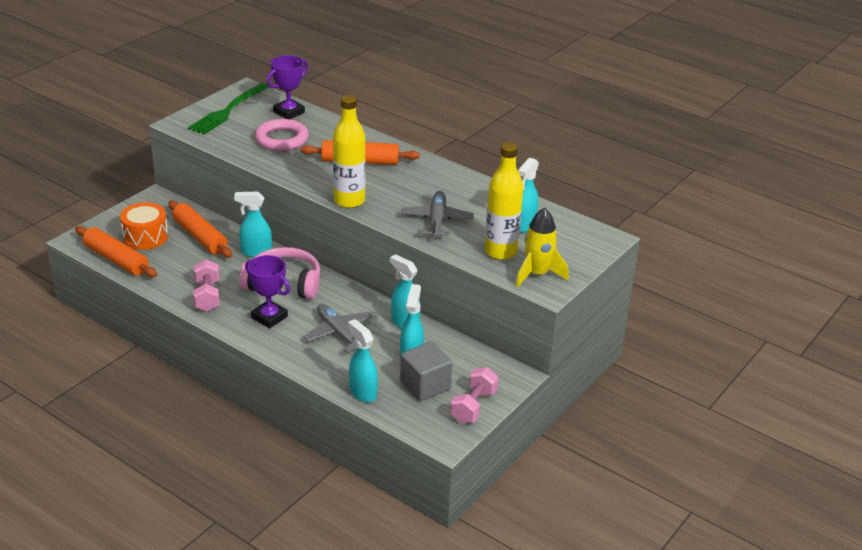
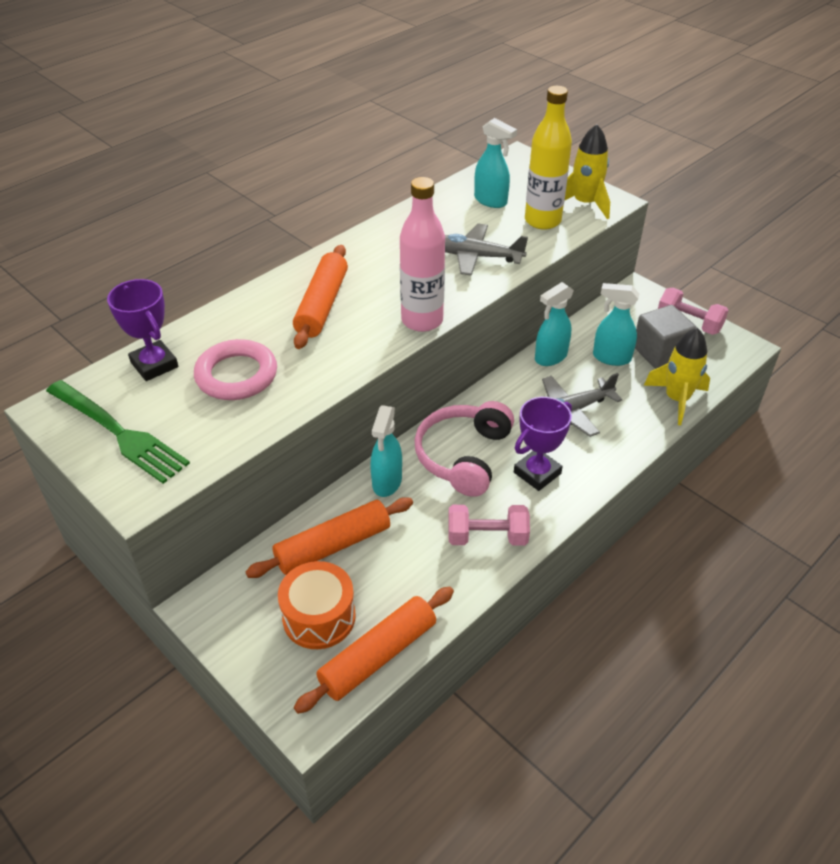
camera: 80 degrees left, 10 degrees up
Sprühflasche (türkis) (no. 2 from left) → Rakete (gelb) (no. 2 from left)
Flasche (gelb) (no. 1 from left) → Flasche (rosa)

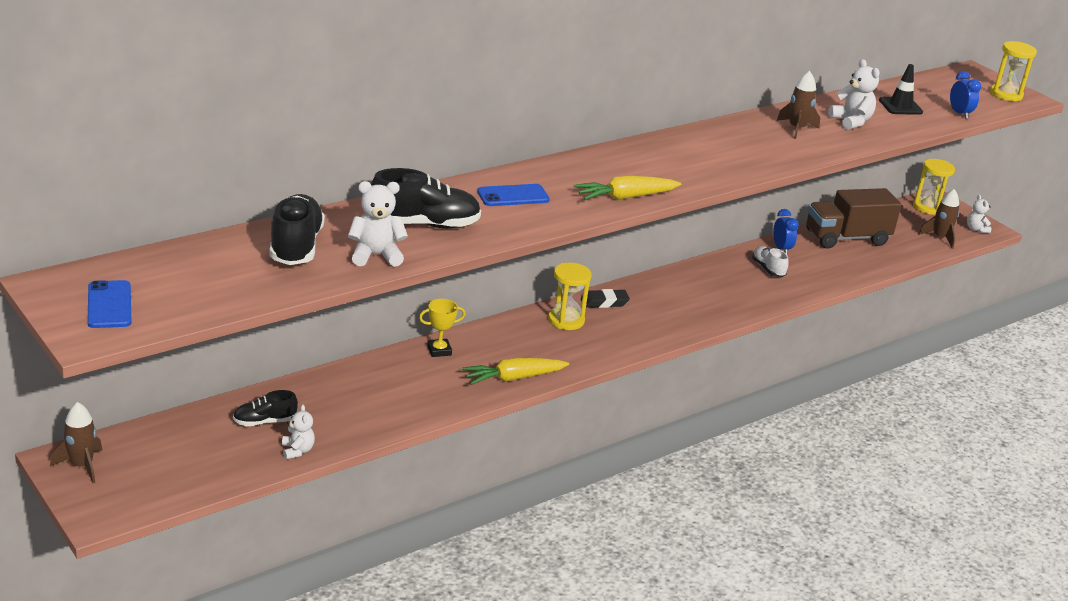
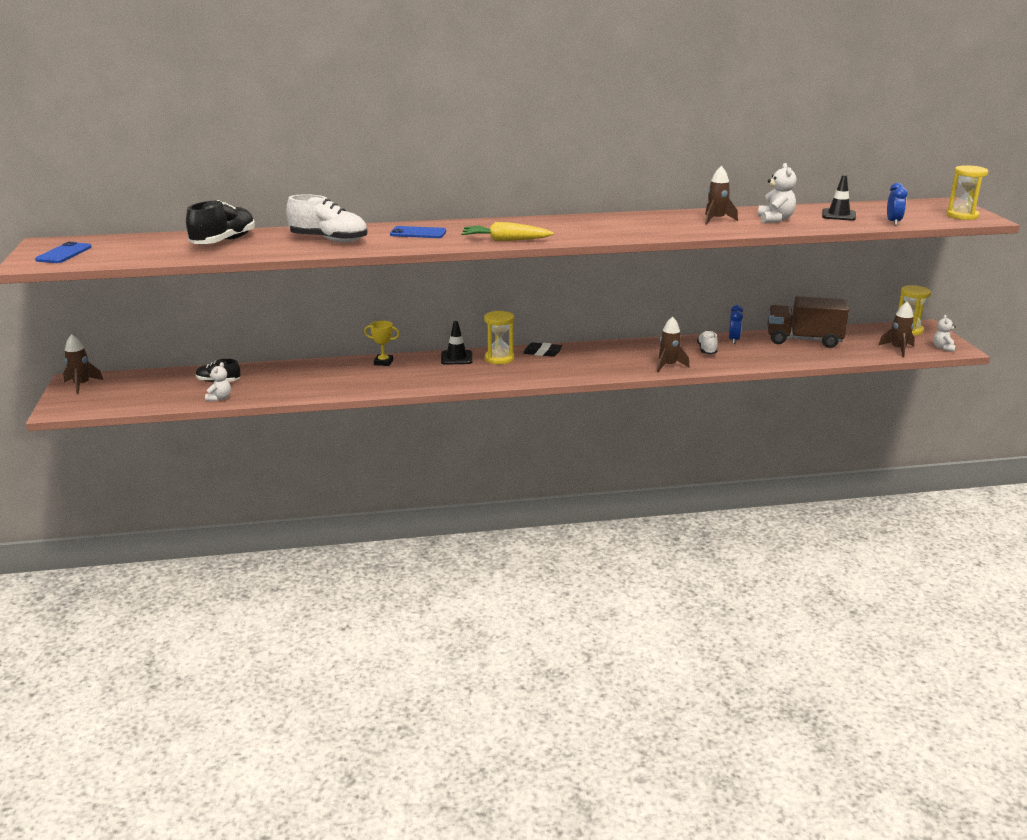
camera: 30 degrees right, 5 degrees down
Teddybär (weiß) (no. 2 from left) → -
Karotte (gelb) (no. 1 from left) → -
- → Leitkegel (schwarz) (no. 1 from left)
- → Rakete (braun) (no. 2 from left)
Schuh (schwarz) (no. 3 from left) → Schuh (weiß) (no. 1 from left)

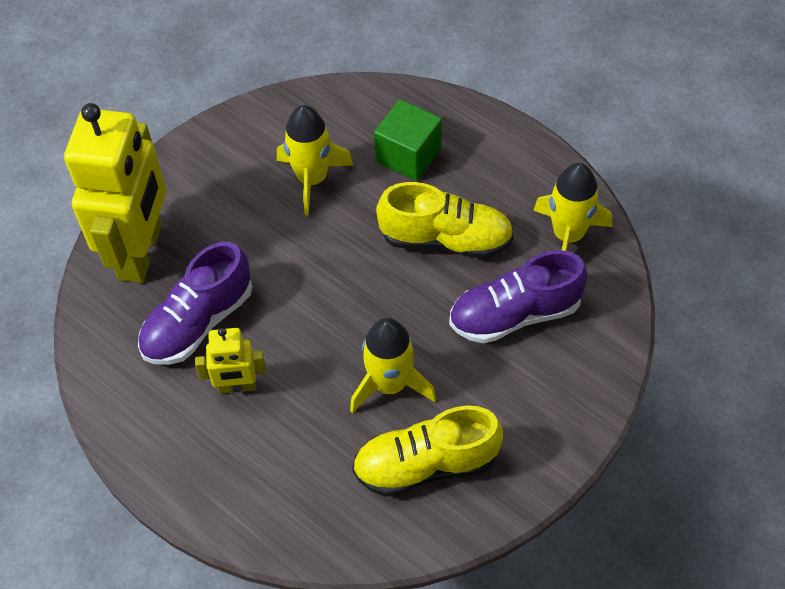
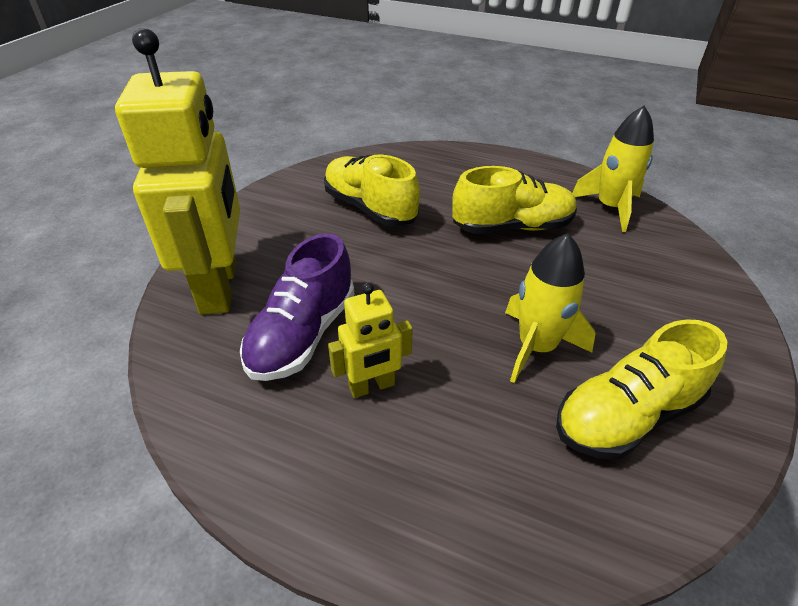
camera: 20 degrees left, 15 degrees down
Kubus (grün) → -
Schuh (lila) (no. 2 from left) → -
Rakete (gelb) (no. 1 from left) → Schuh (gelb) (no. 1 from left)

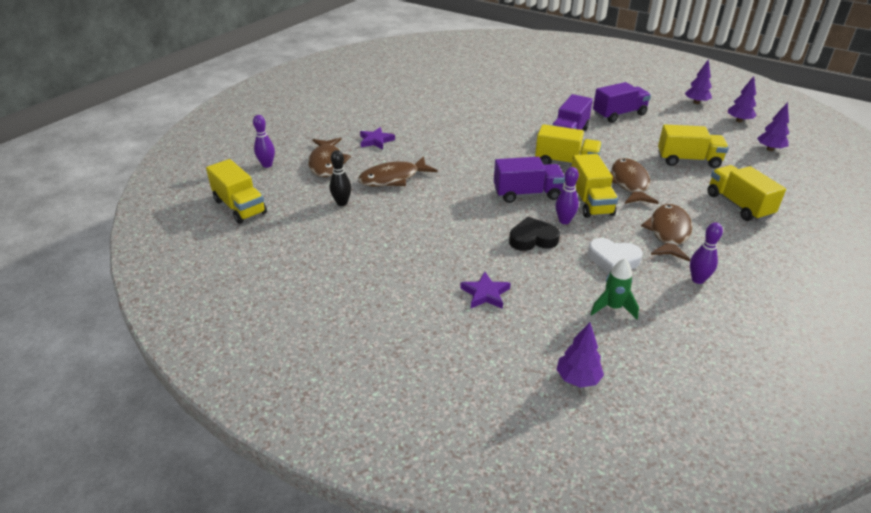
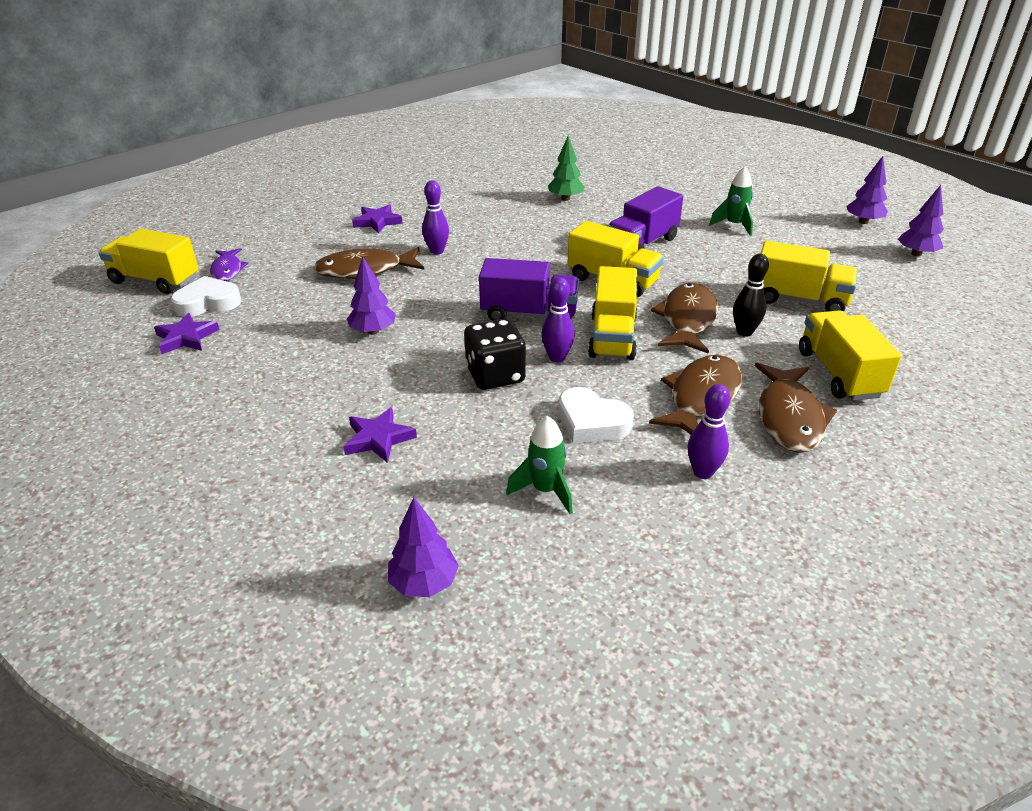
camera: 15 degrees right, 0 degrees up
- → Stern (lila) (no. 1 from left)
- → Herz (weiß) (no. 1 from left)
- → Fisch (lila)
- → Baum (grün)
Bowlingkegel (lila) (no. 1 from left), shifted
Fisch (braun) (no. 1 from left in the first image) → Fisch (braun) (no. 4 from left), shifted
Bowlingkegel (schwarz), shifted
Baum (lila) (no. 4 from left in the first image) → Baum (lila) (no. 1 from left), shifted
Herz (schwarz) → Spielwürfel (schwarz)
Lastwagen (lila) (no. 3 from left) → Rakete (grün) (no. 2 from left)
Lastwagen (gelb) (no. 1 from left), 135 degrees clockwise

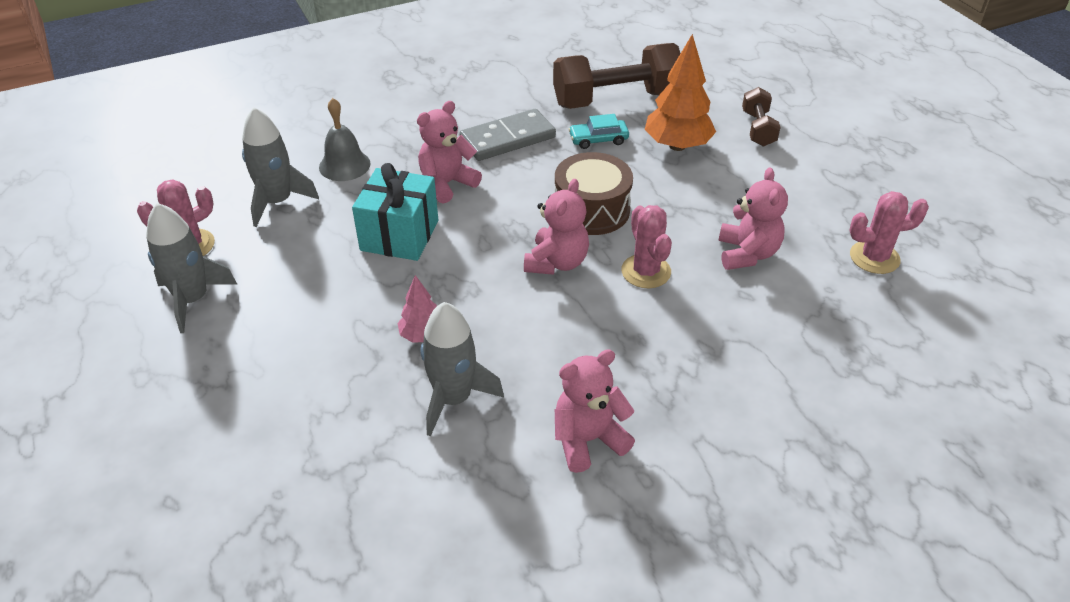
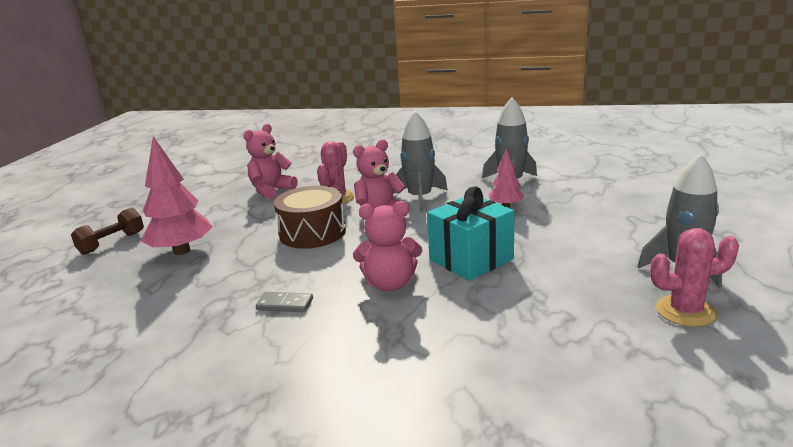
camera: 140 degrees left, 20 degrees down
Glocke (grau) → -
Hantel (braun) (no. 1 from left) → -
Teddybär (rosa) (no. 3 from left) → -
Auto (türkis) → -
Kaktus (rosa) (no. 3 from left) → -
Rakete (grau) (no. 2 from left in the first image) → Rakete (grau) (no. 1 from left), shifted
Baum (orange) → Baum (rosa) (no. 1 from left)
Dominostein (grau), x0.50

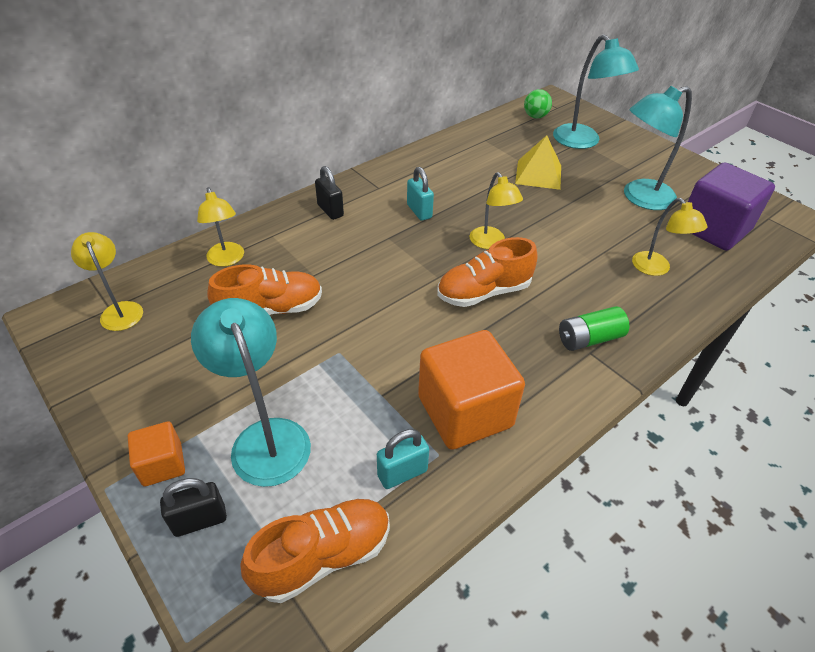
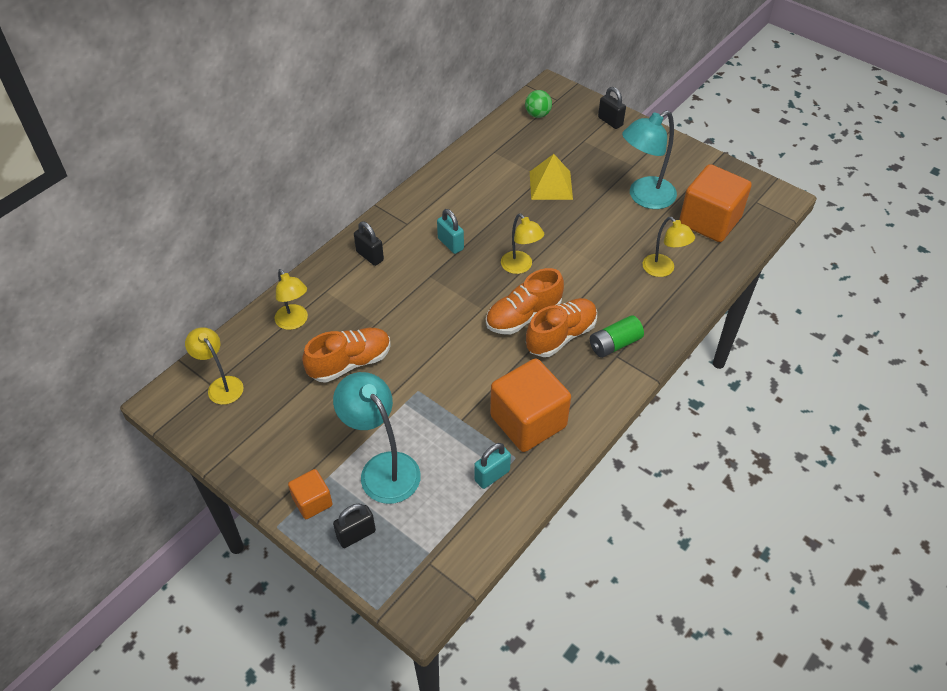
camera: 10 degrees left, 5 degrees up
Lampe (türkis) (no. 2 from left) → -
- → Vorhängeschloss (schwarz) (no. 3 from left)
Schuh (orange) (no. 2 from left in the first image) → Schuh (orange) (no. 3 from left), shifted
Kubus (lila) → Kubus (orange) (no. 3 from left)

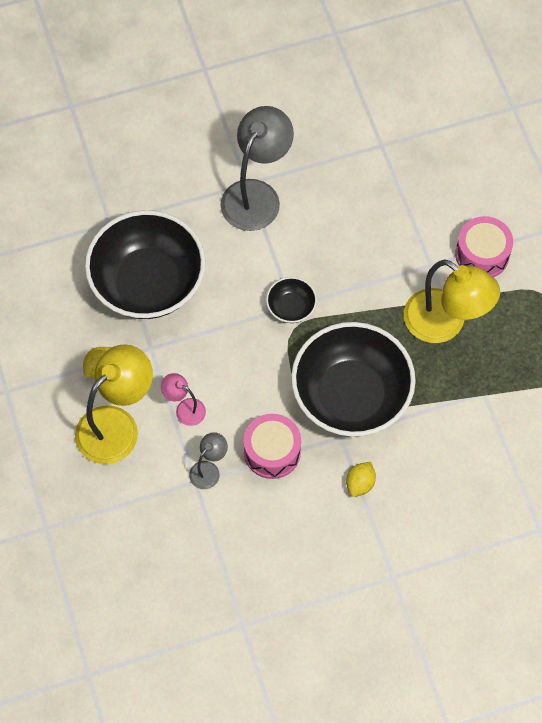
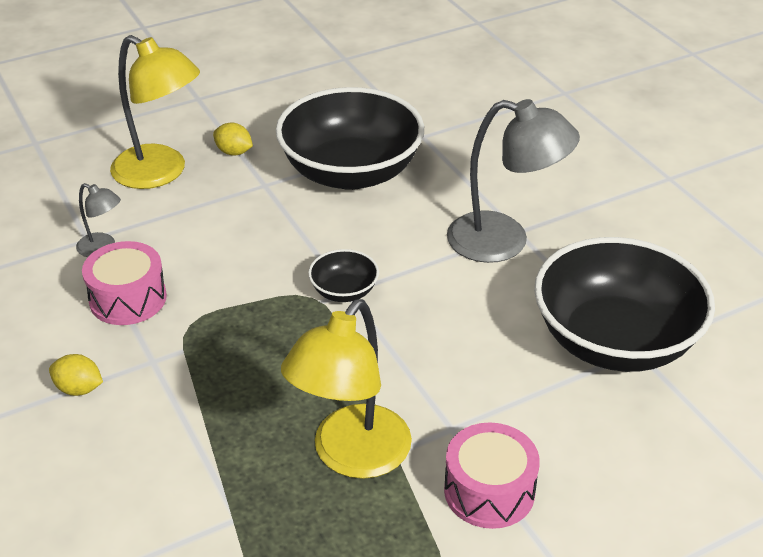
camera: 80 degrees right, 25 degrees down
Lampe (rosa) → -
Schüssel (schwarz) (no. 3 from left), shifted

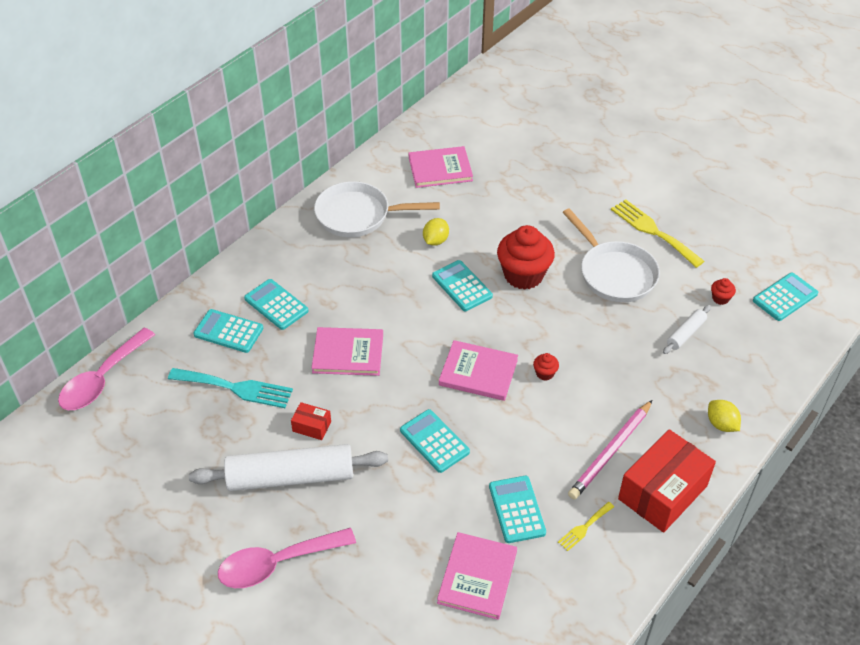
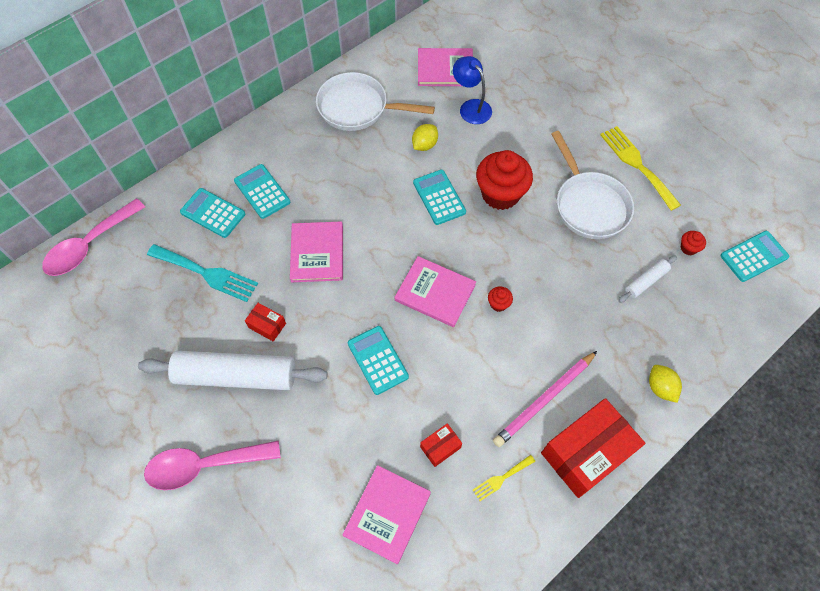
camera: 10 degrees right, 15 degrees up
- → Lampe (blau)
Taschenrechner (türkis) (no. 5 from left) → Schachtel (rot) (no. 2 from left)
Buch (rosa) (no. 1 from left), 75 degrees clockwise

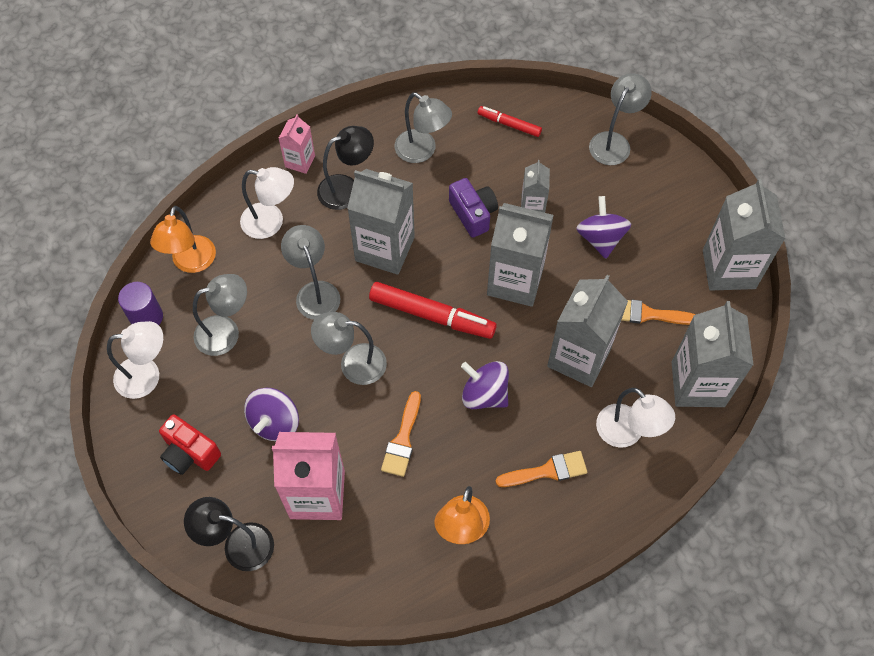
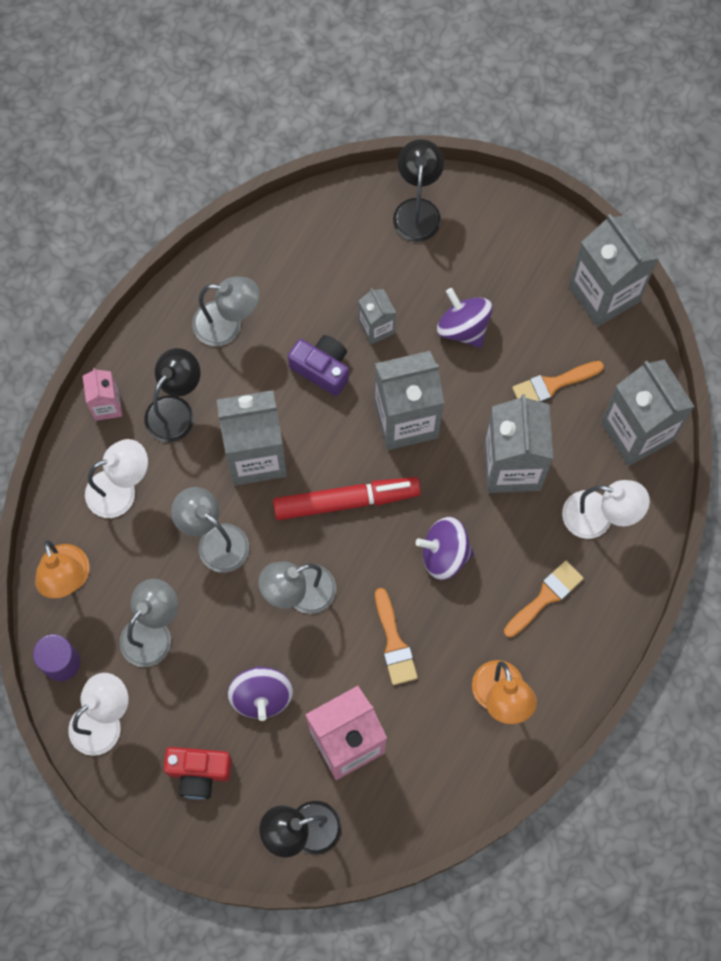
camera: 30 degrees left, 10 degrees up
Filzstift (rot) (no. 2 from left) → -
Lampe (grau) (no. 5 from left) → Lampe (schwarz) (no. 3 from left)

